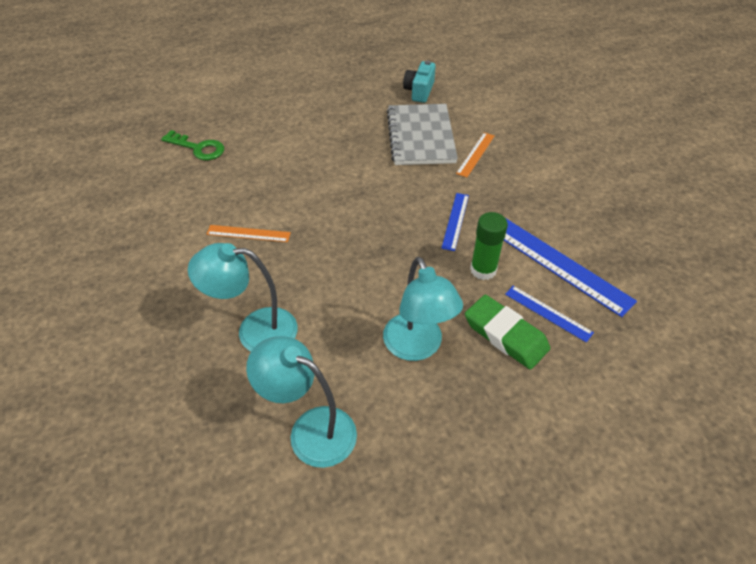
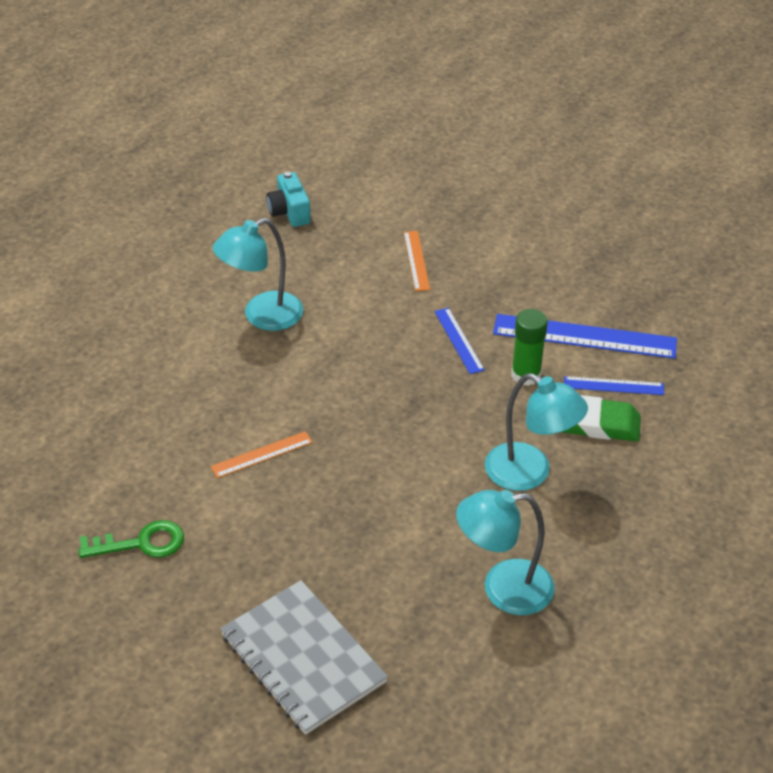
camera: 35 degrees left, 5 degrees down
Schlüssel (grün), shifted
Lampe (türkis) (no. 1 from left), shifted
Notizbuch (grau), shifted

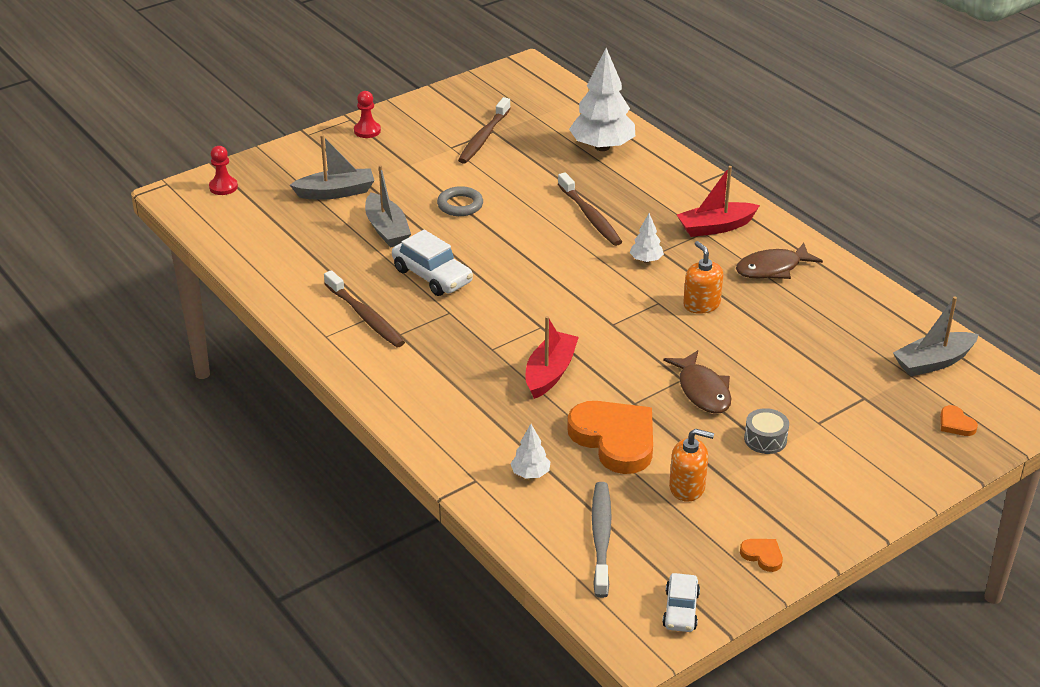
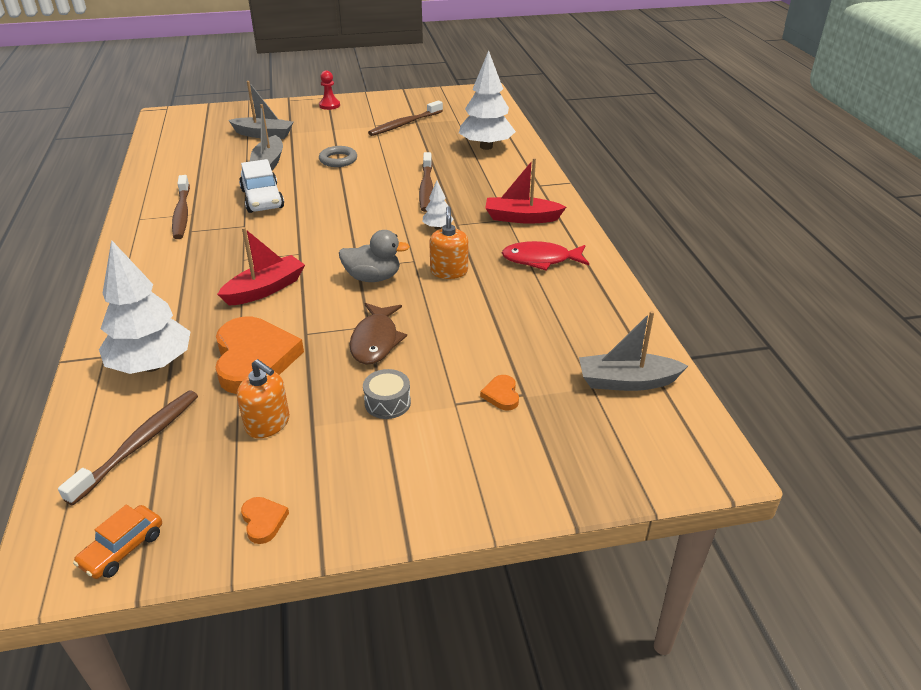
camera: 25 degrees right, 0 degrees up
Bauer (rot) (no. 1 from left) → -
- → Ente (grau)
Herz (orange) (no. 3 from left), shifted
Zahnbürste (grau) → Zahnbürste (braun) (no. 1 from left)
Auto (weiß) (no. 2 from left) → Auto (orange)
Fisch (braun) (no. 2 from left) → Fisch (rot)
Baum (weiß) (no. 1 from left), x2.15

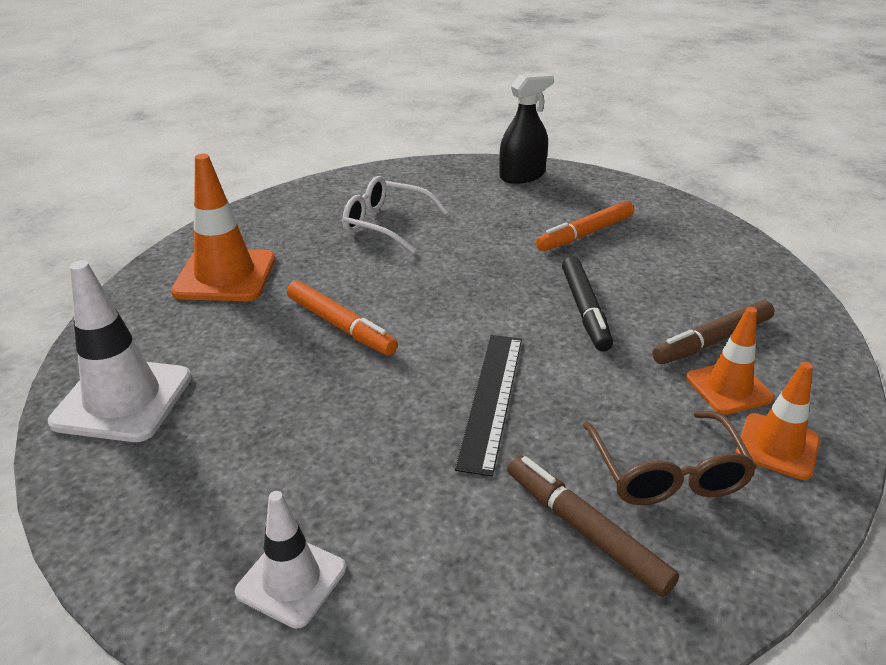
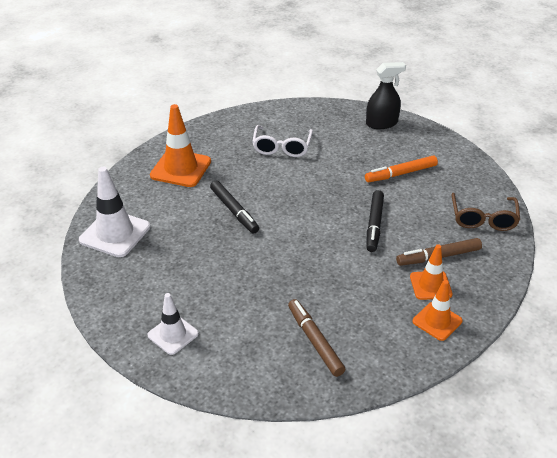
camera: 15 degrees right, 5 degrees up
Lineal (schwarz) → -
Brille (braun), shifted
Filzstift (orange) (no. 1 from left) → Filzstift (schwarz) (no. 1 from left)
Brille (weiß), 120 degrees counterclockwise

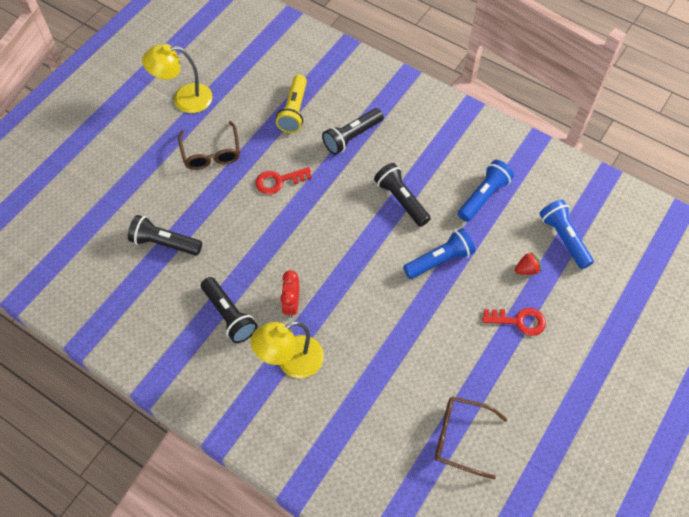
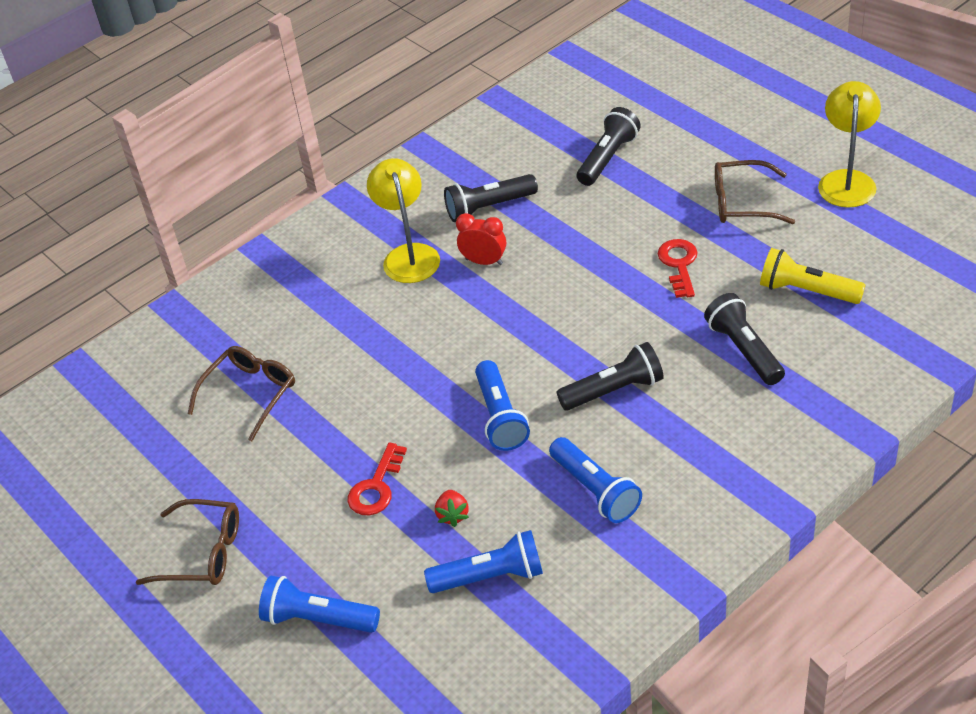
camera: 110 degrees right, 15 degrees down
- → Brille (braun) (no. 1 from left)
- → Taschenlampe (blau) (no. 1 from left)

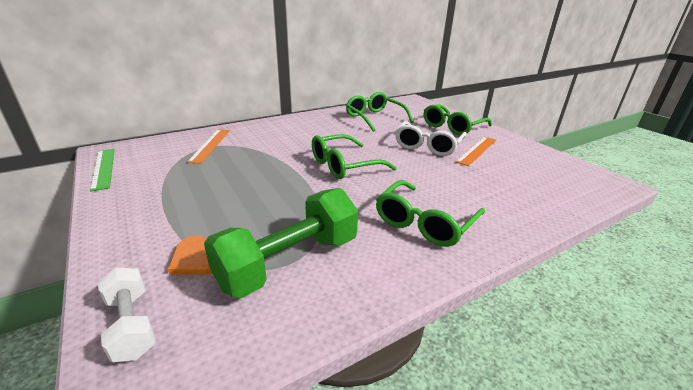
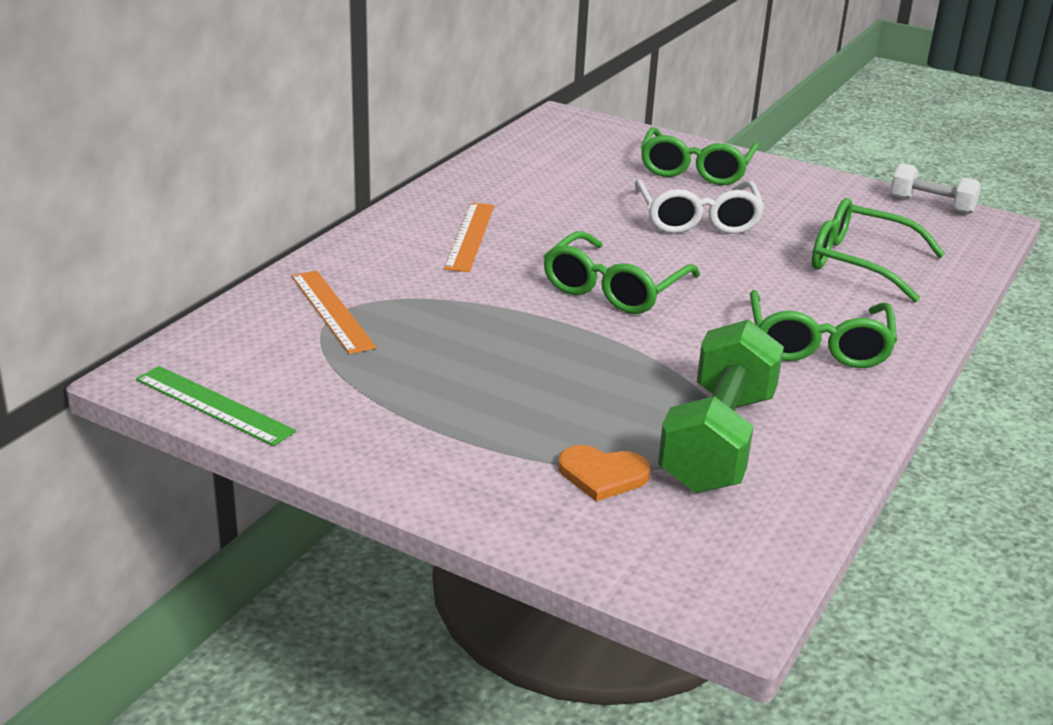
camera: 30 degrees left, 0 degrees up
Hantel (weiß), shifted
Brille (grün) (no. 2 from left in the first image) → Brille (grün) (no. 4 from left), shifted
Lineal (orange) (no. 2 from left), shifted

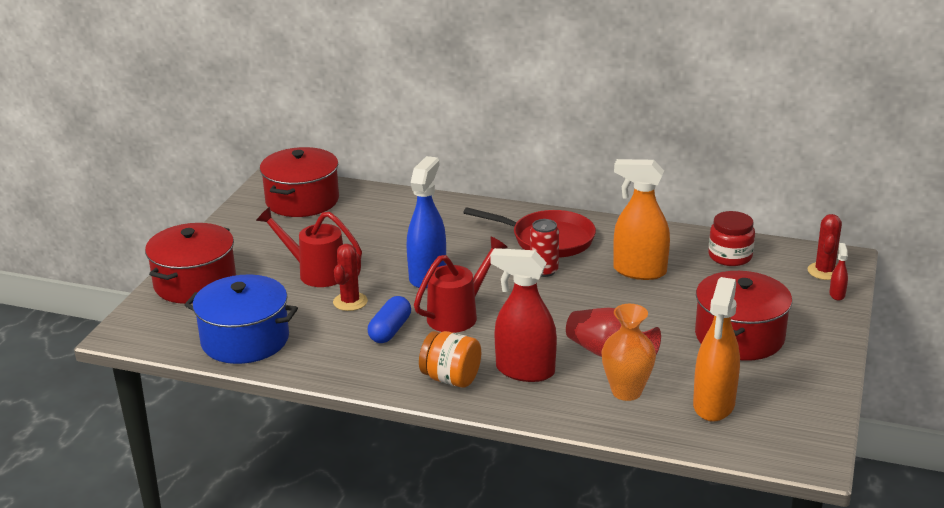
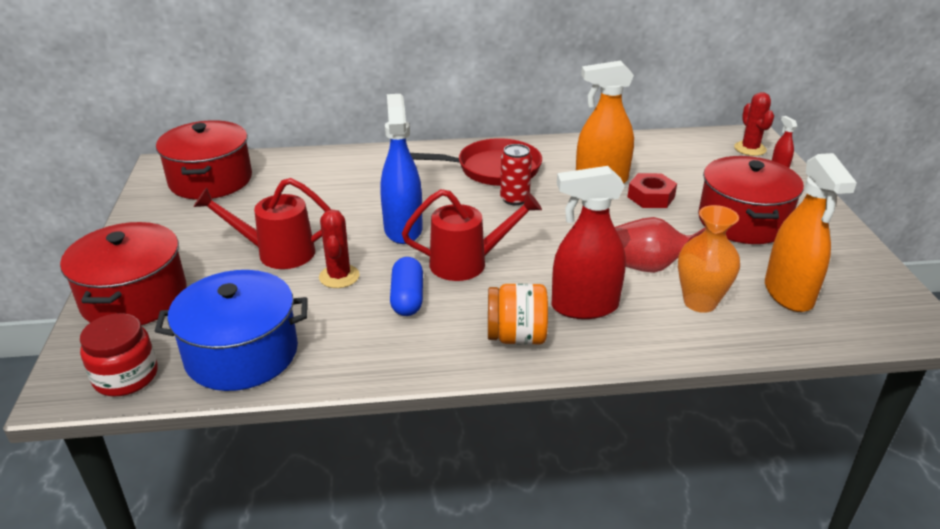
camera: 25 degrees left, 5 degrees up
- → Sechskantmutter (rot)
Einmachglas (rot), shifted
Gießkanne (rot) (no. 2 from left), 60 degrees clockwise

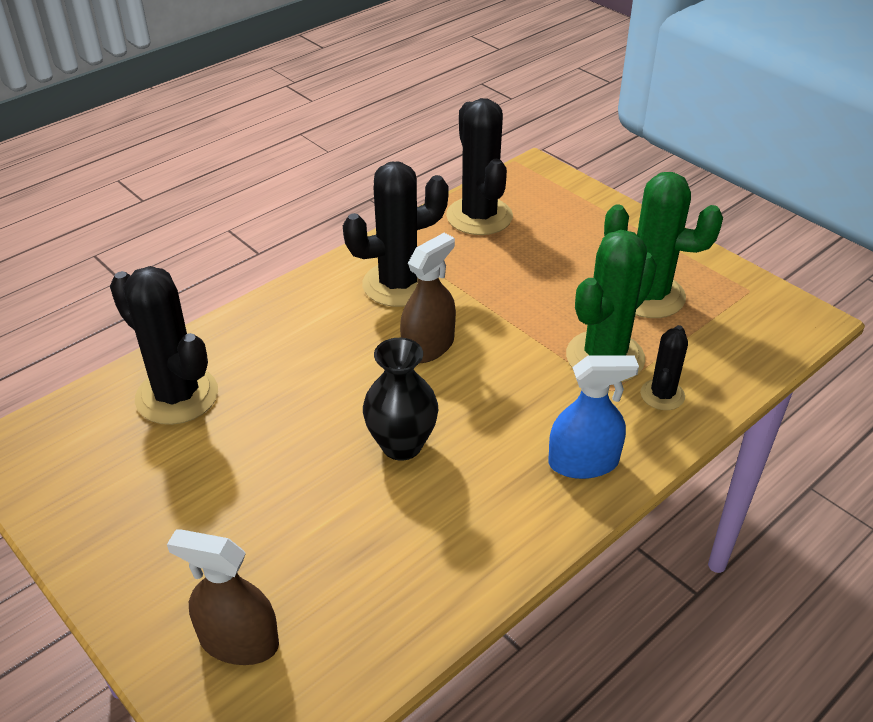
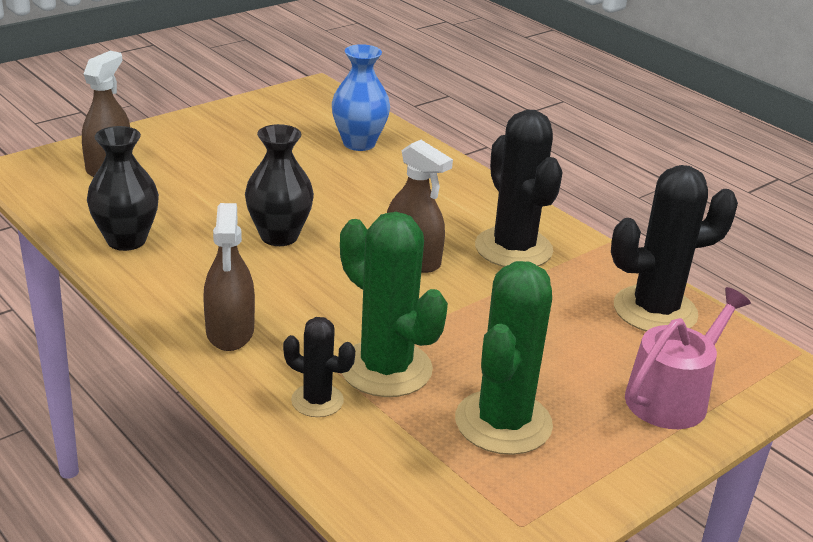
camera: 90 degrees right, 10 degrees down
- → Vase (schwarz) (no. 1 from left)
- → Gießkanne (rosa)
Kaktus (schwarz) (no. 1 from left) → Vase (blau)
Sprühflasche (blau) → Sprühflasche (braun) (no. 2 from left)

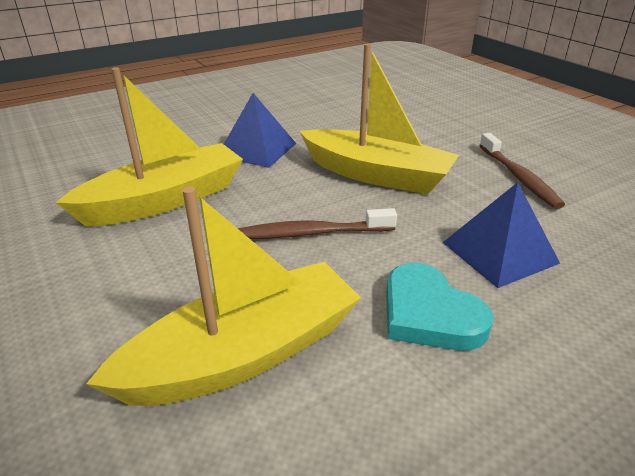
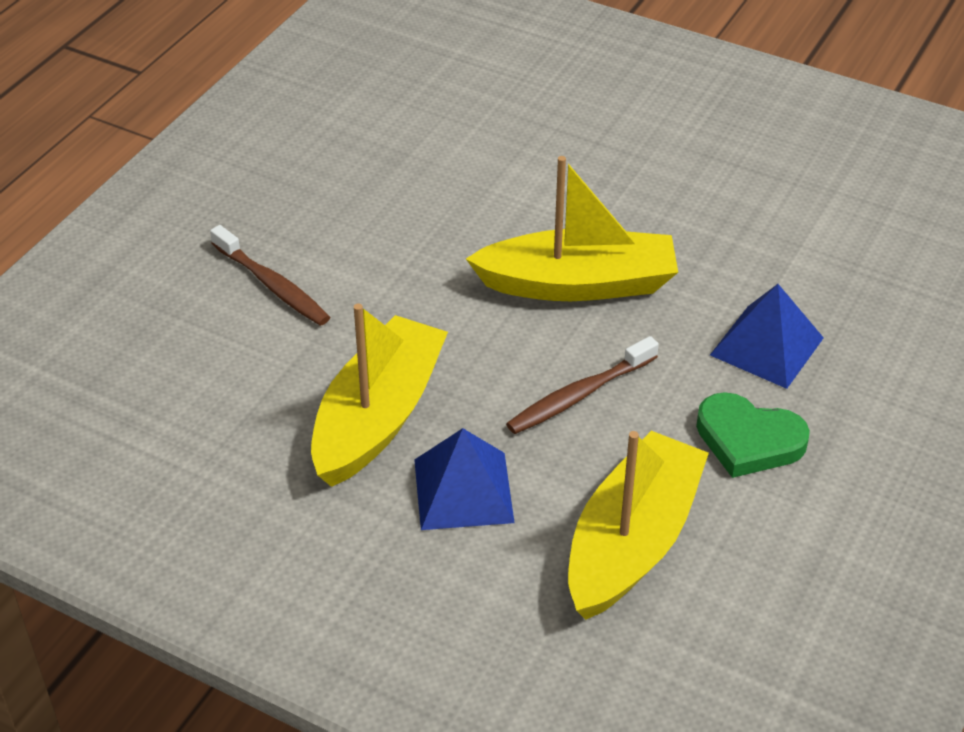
camera: 30 degrees left, 10 degrees up
Pyramide (blau) (no. 1 from left), shifted
Zahnbürste (braun) (no. 2 from left in the first image) → Zahnbürste (braun) (no. 1 from left), shifted
Herz (türkis) → Herz (grün)

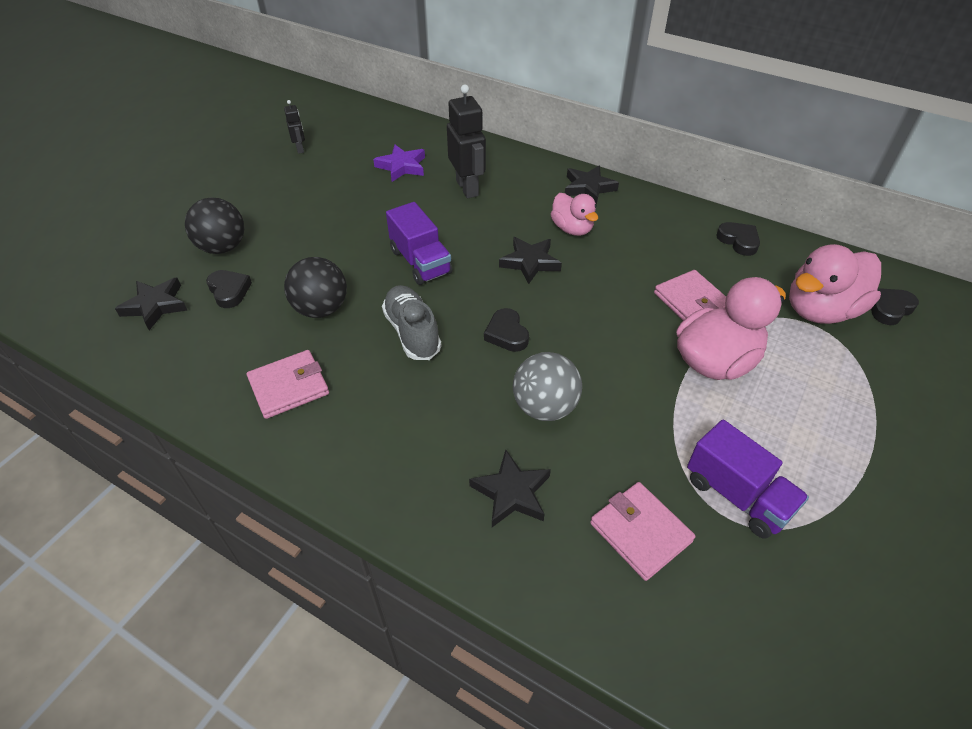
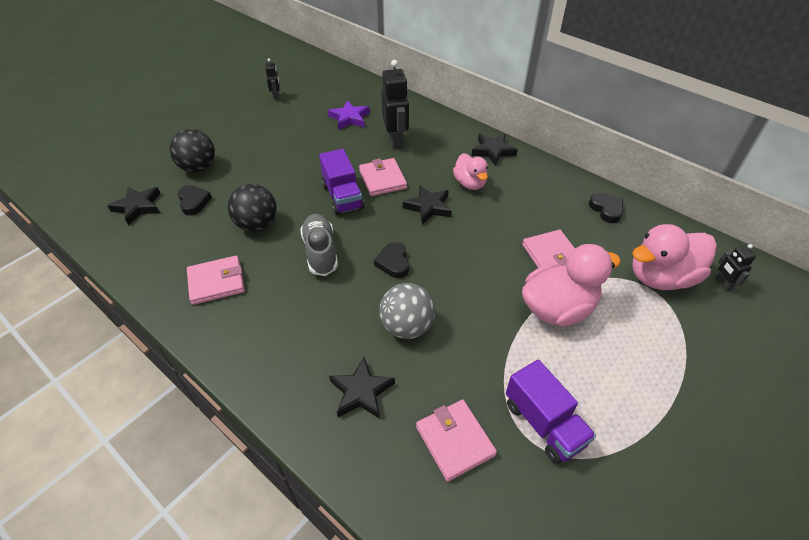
camera: 10 degrees right, 0 degrees up
- → Geldbörse (rosa) (no. 2 from left)
Herz (schwarz) (no. 4 from left) → Roboter (schwarz) (no. 3 from left)

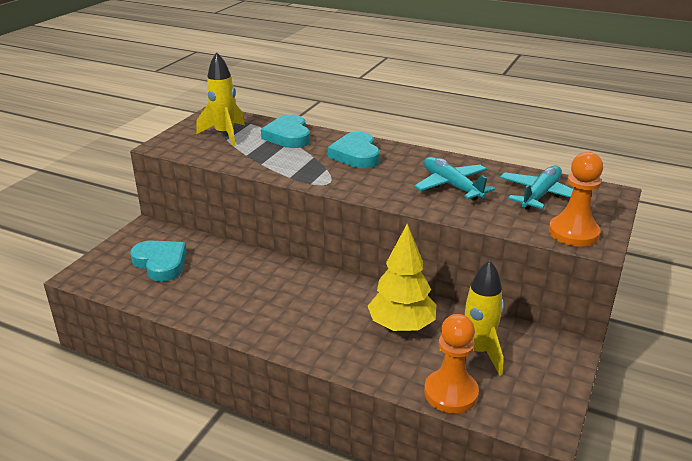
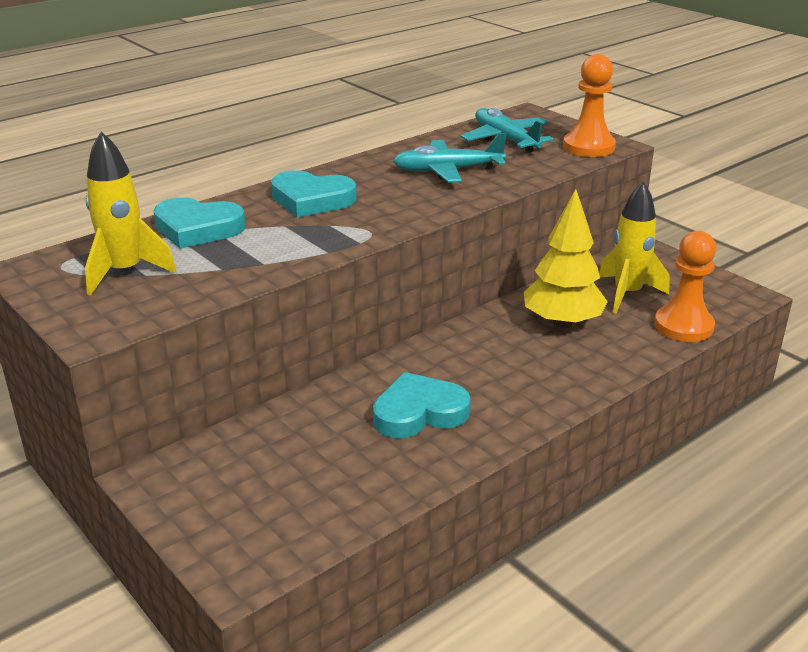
camera: 65 degrees left, 0 degrees up
Herz (türkis) (no. 1 from left in the first image) → Herz (türkis) (no. 3 from left), shifted

